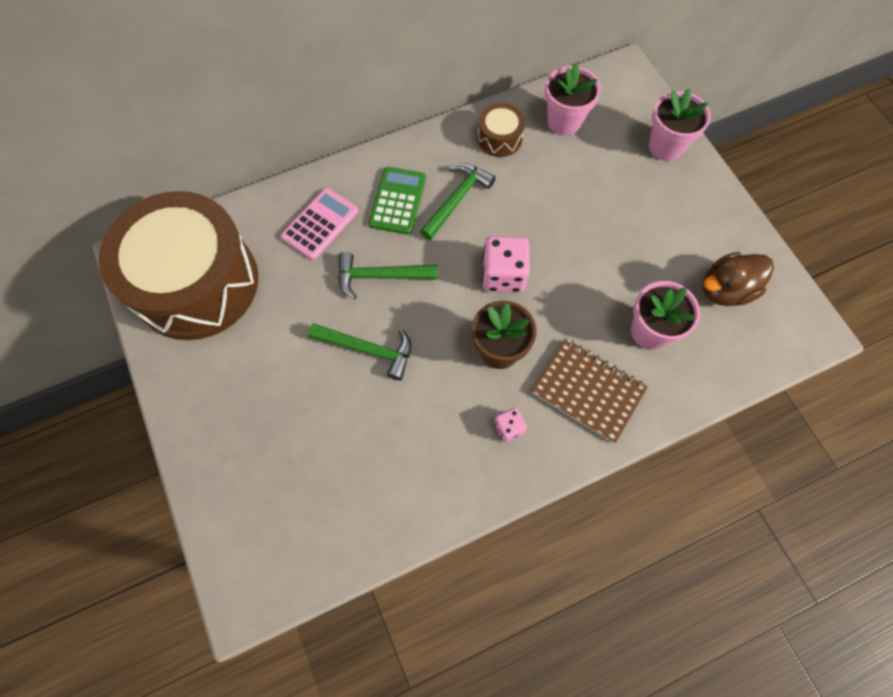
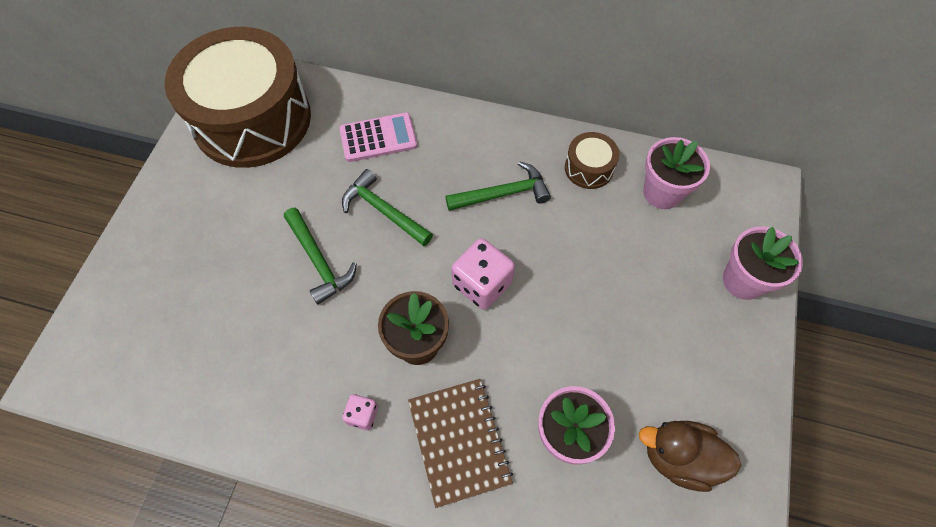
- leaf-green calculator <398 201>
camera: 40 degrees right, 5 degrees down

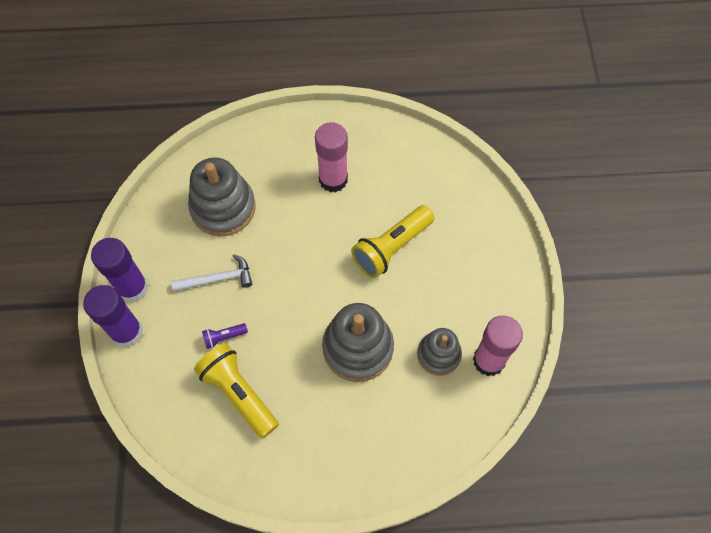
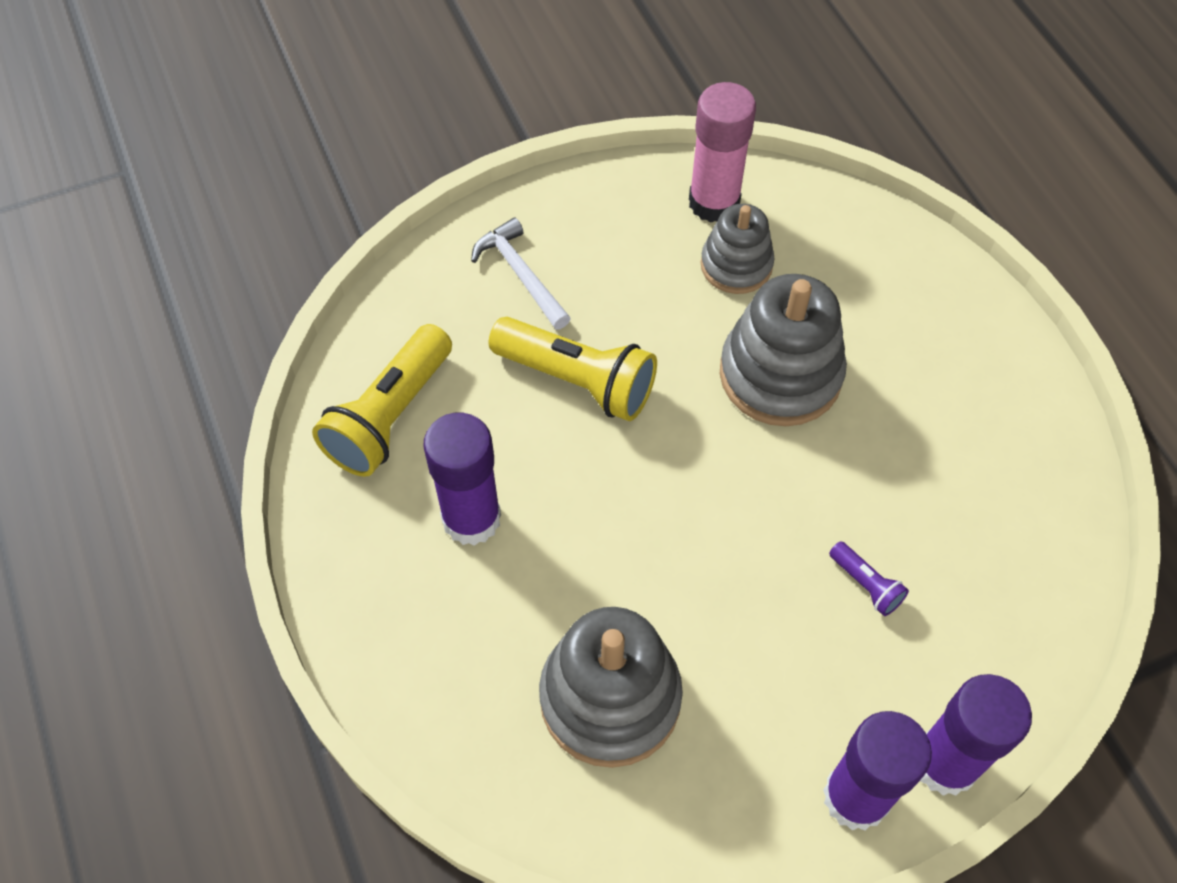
~ white hammer <218 279> to <521 274>
~ yellow torch <239 393> to <390 416>
~ rose-pink glue stick <333 180> to violet glue stick <471 518>
camera: 110 degrees left, 5 degrees down

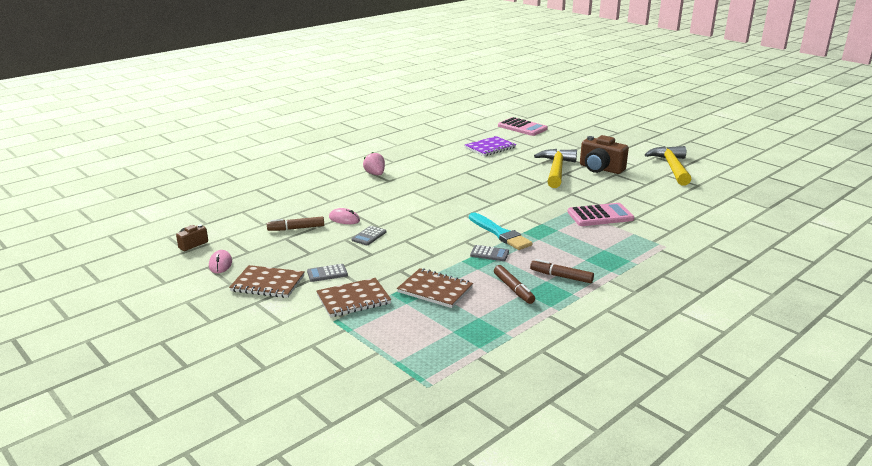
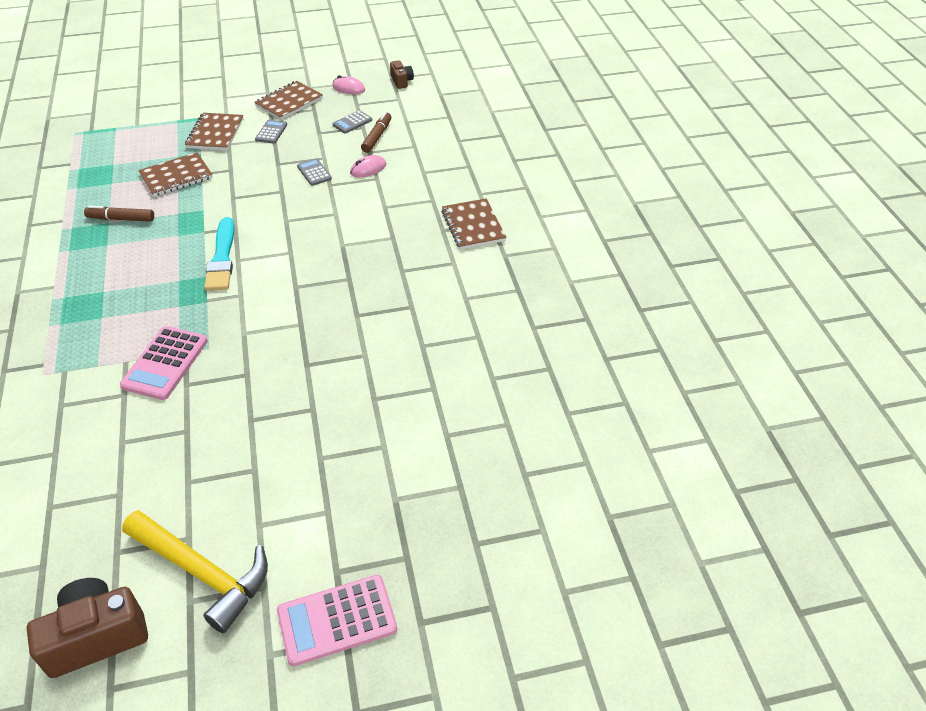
~ rose-pink berry <375 174> to russet notepad <473 226>
- violet notepad <490 148>
~ turquoise paint brush <500 233> = <222 258> 90 degrees counterclockwise
~ grey calculator <489 254> to <352 122>
~ rose-pink calculator <522 127> to <337 620>
- russet marker <561 276>
- yellow hammer <556 170>
~ russet photo camera <600 169> to <96 636>
camera: 120 degrees right, 20 degrees up

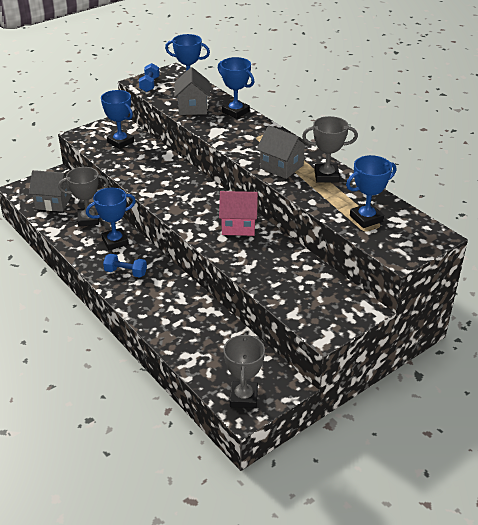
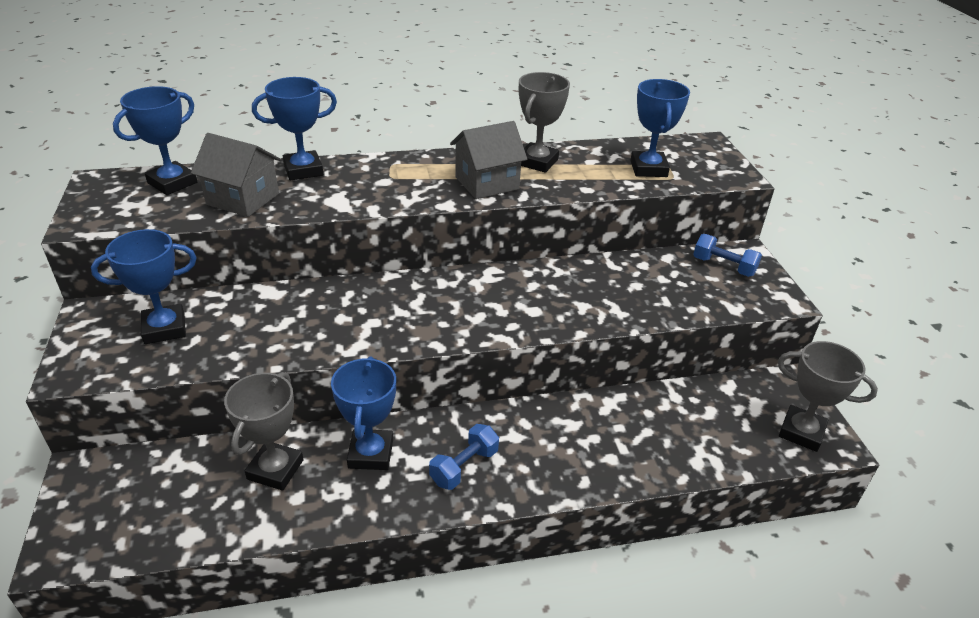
- grey cottage <53 202>
~ royal blue dumbbell <149 85> to <723 266>
- rose-pink cottage <238 226>
camera: 65 degrees left, 0 degrees up

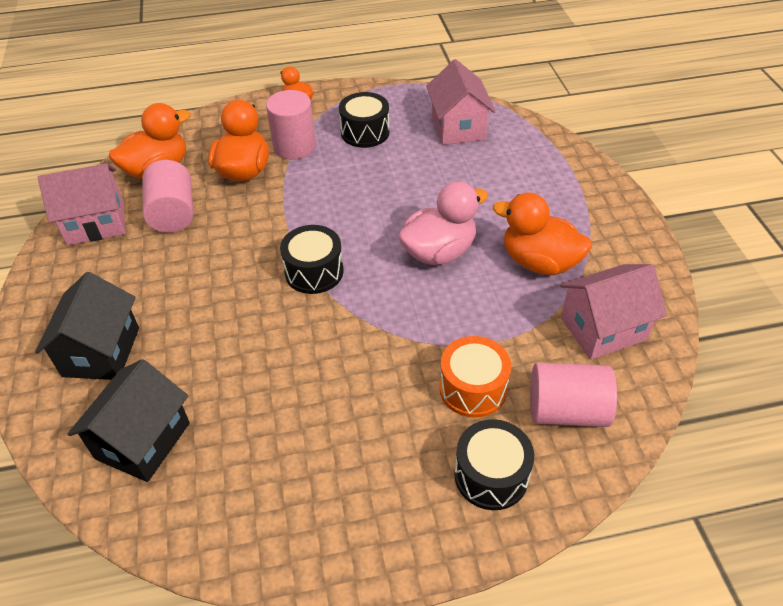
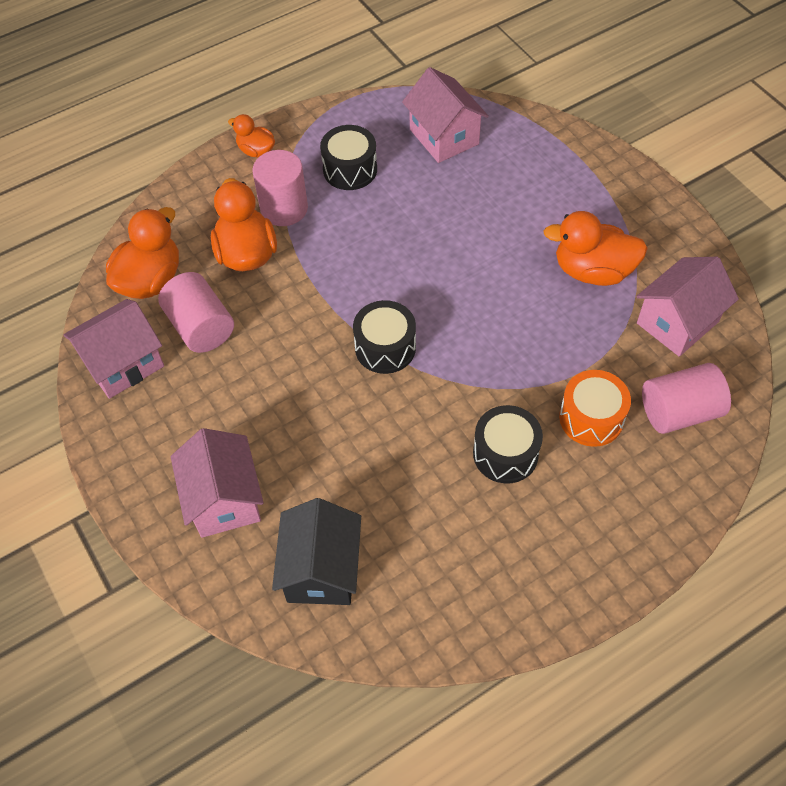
~ ebony cottage <101 352> to rose-pink cottage <224 499>
- rose-pink rubber duck <439 252>
~ ebony drum <491 475> to <505 454>
camera: 20 degrees left, 10 degrees up

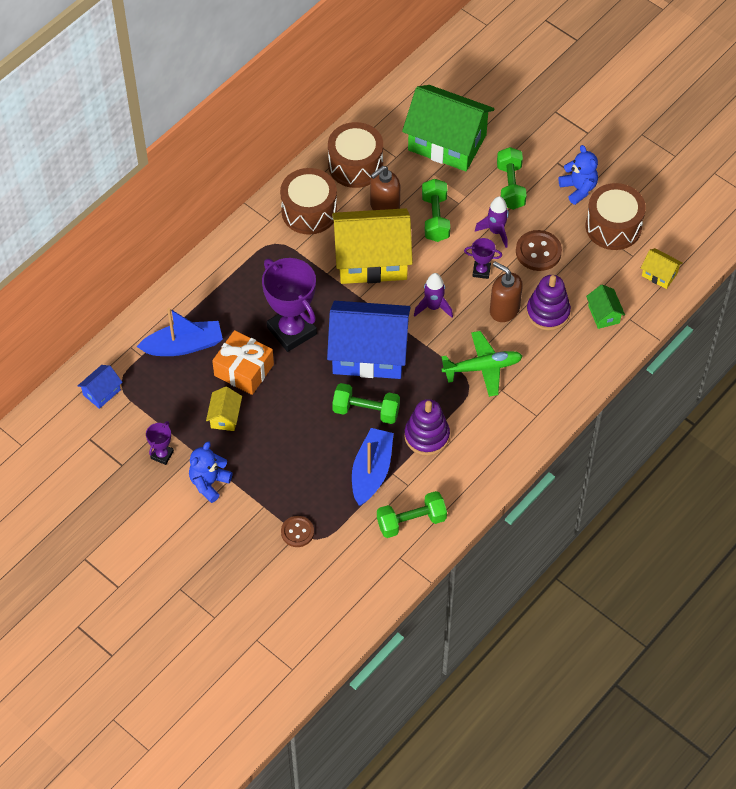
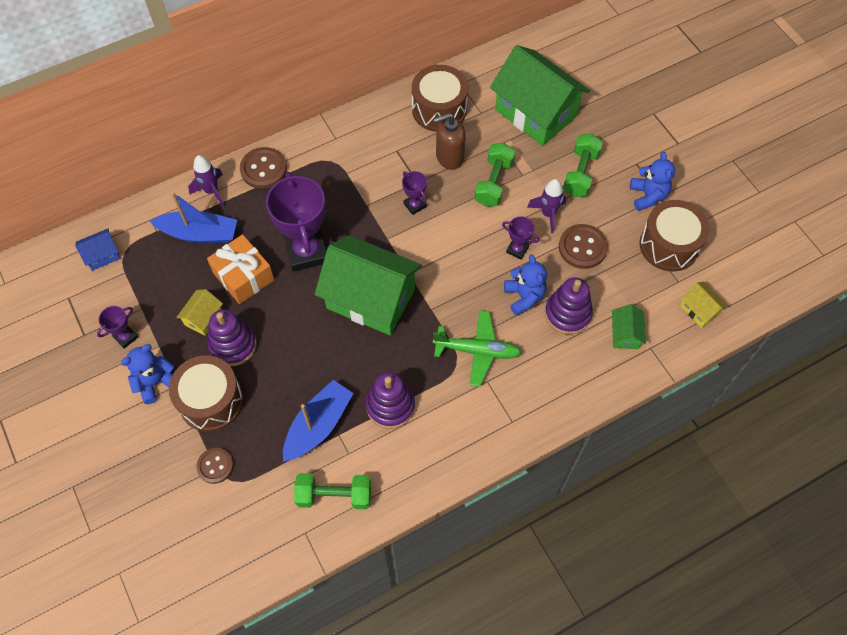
~ russet drum <309 211> to <211 401>
~ royal blue cottage <369 353> to leaf-green cottage <370 298>
~ yellow cottage <372 260> to violet prize cup <414 205>
- leaf-green dumbbell <366 411>
~ violet toy rocket <433 307> to <211 191>
~ russet soap dispenser <504 310> to royal blue stuffed bear <524 296>
+ violet ring stacker <233 345>
+ russet sewing button <263 169>
camera: 20 degrees right, 5 degrees up

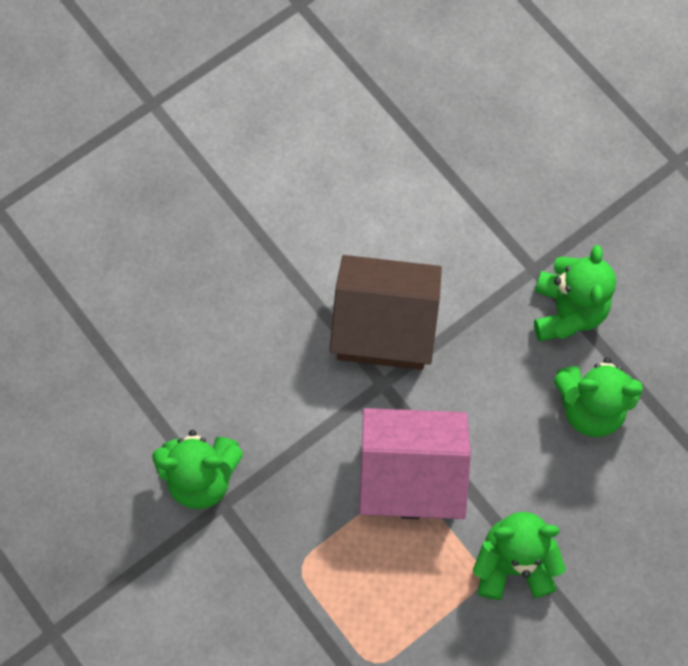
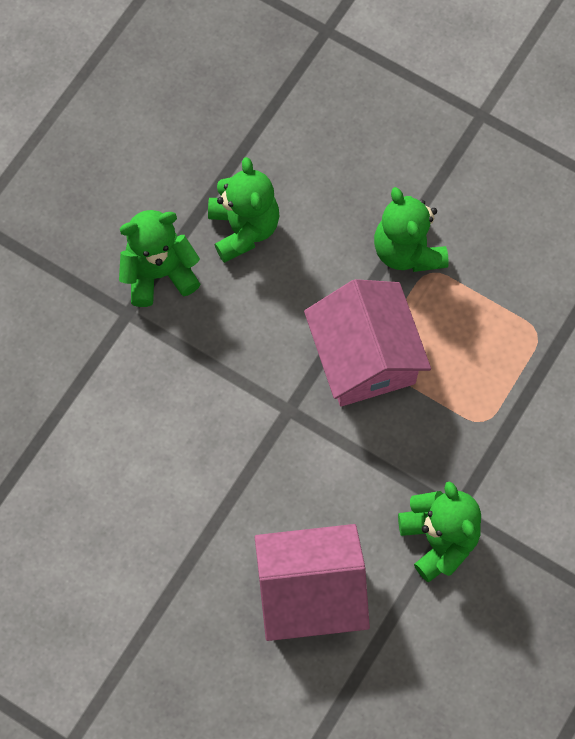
- russet cottage <384 327>
+ rose-pink cottage <310 592>
camera: 110 degrees left, 0 degrees up

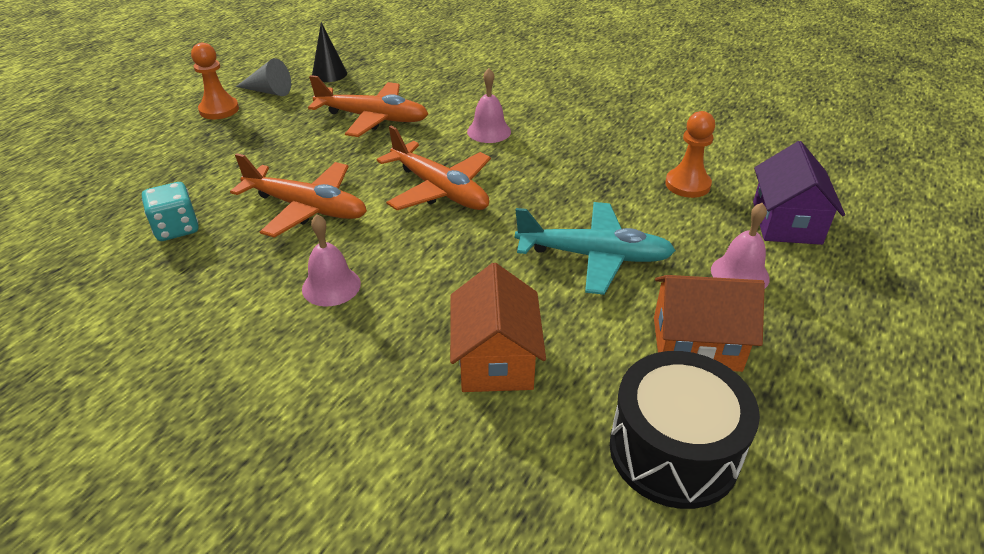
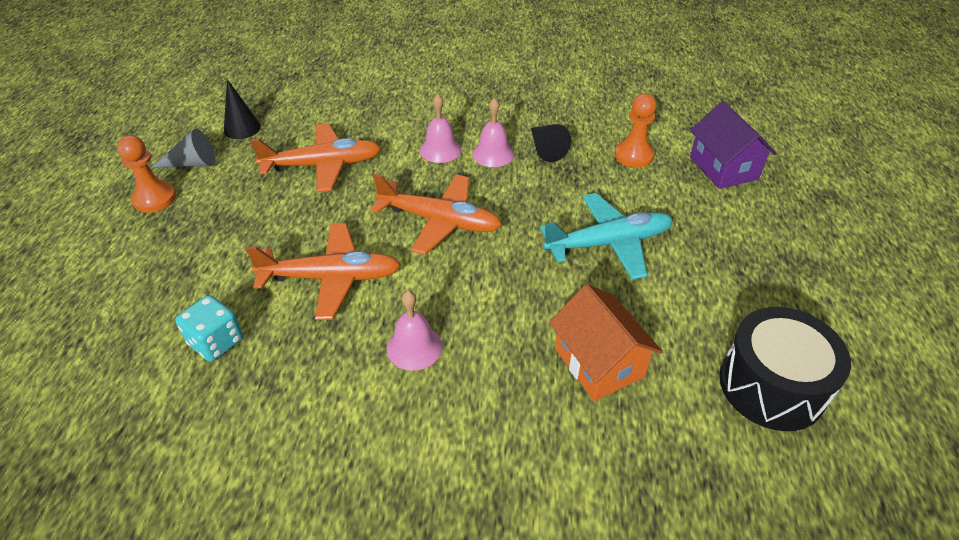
- orange cottage <696 344>
~ rose-pink bell <740 274> to <493 154>
+ ebony solid cone <546 149>
camera: 25 degrees left, 5 degrees up

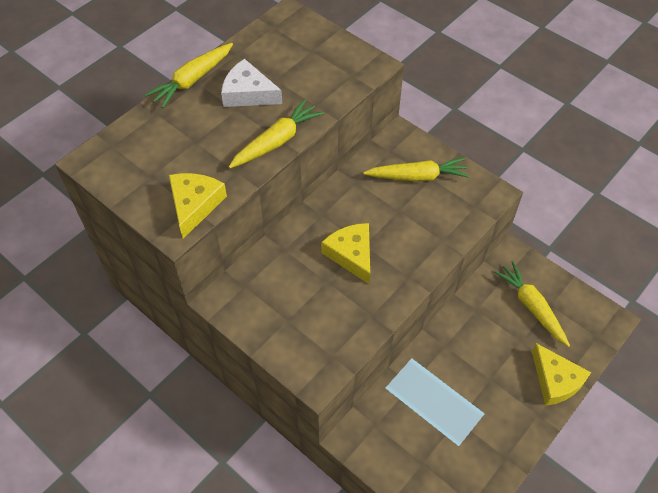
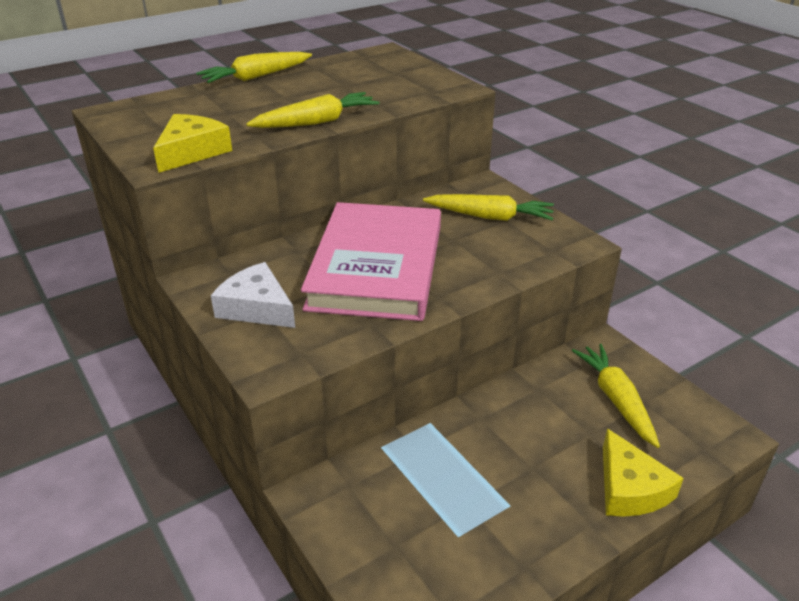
~ white piece of cheese <248 93> to <256 307>
~ yellow piece of cheese <351 254> to rose-pink hardback <376 267>
camera: 15 degrees right, 20 degrees down

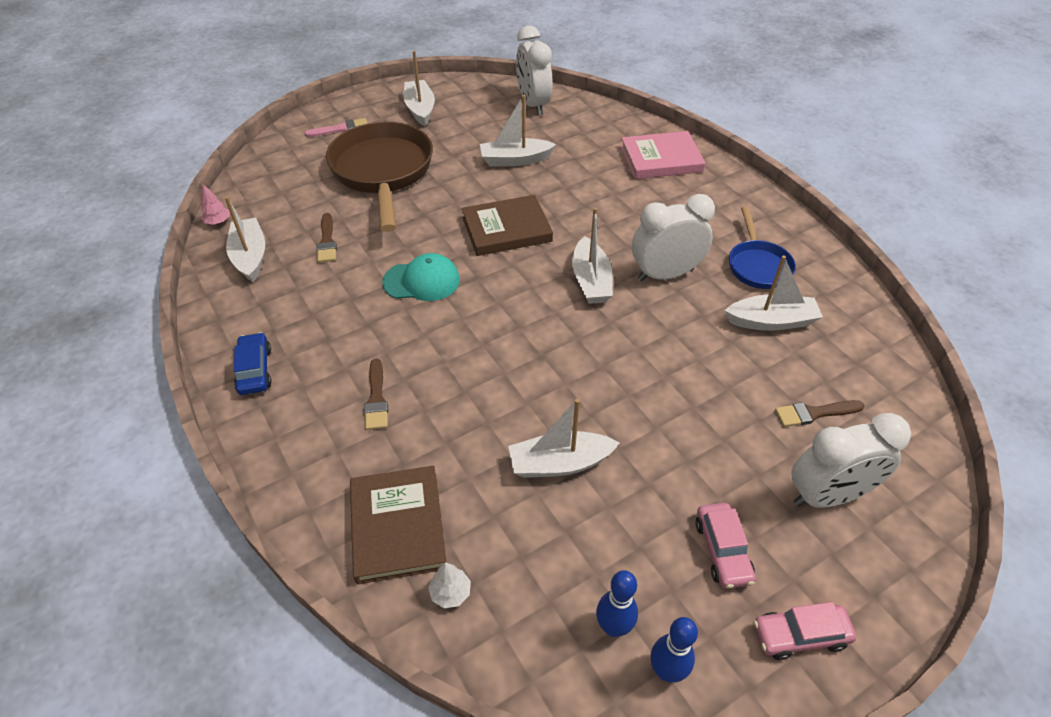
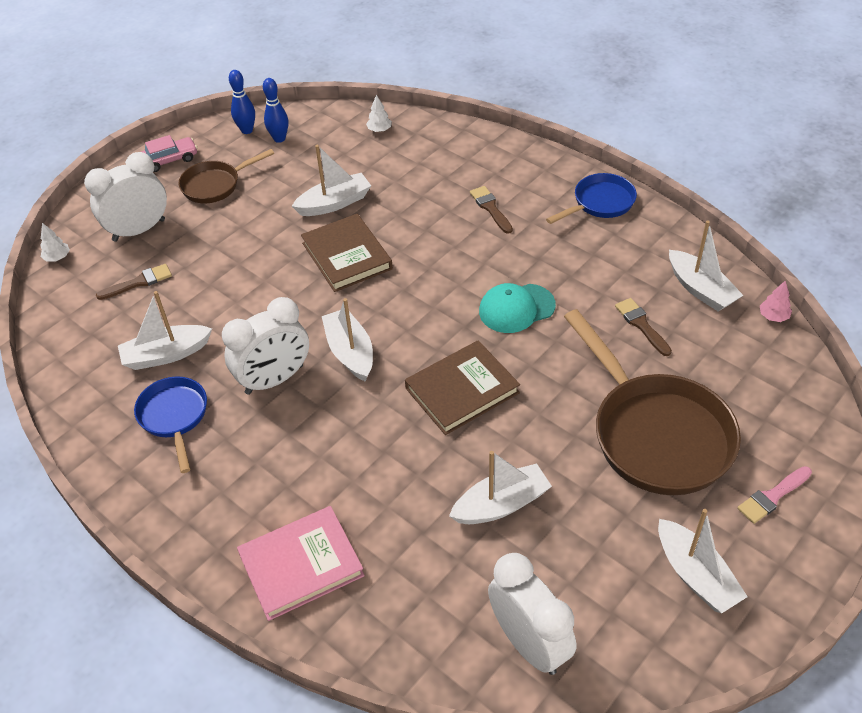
~ royal blue car <255 370> to royal blue pan <600 203>
~ russet hardback <398 526> to <347 256>
~ rose-pink car <722 550> to russet pan <215 185>
+ white fir tree <57 258>
camera: 165 degrees right, 0 degrees up

